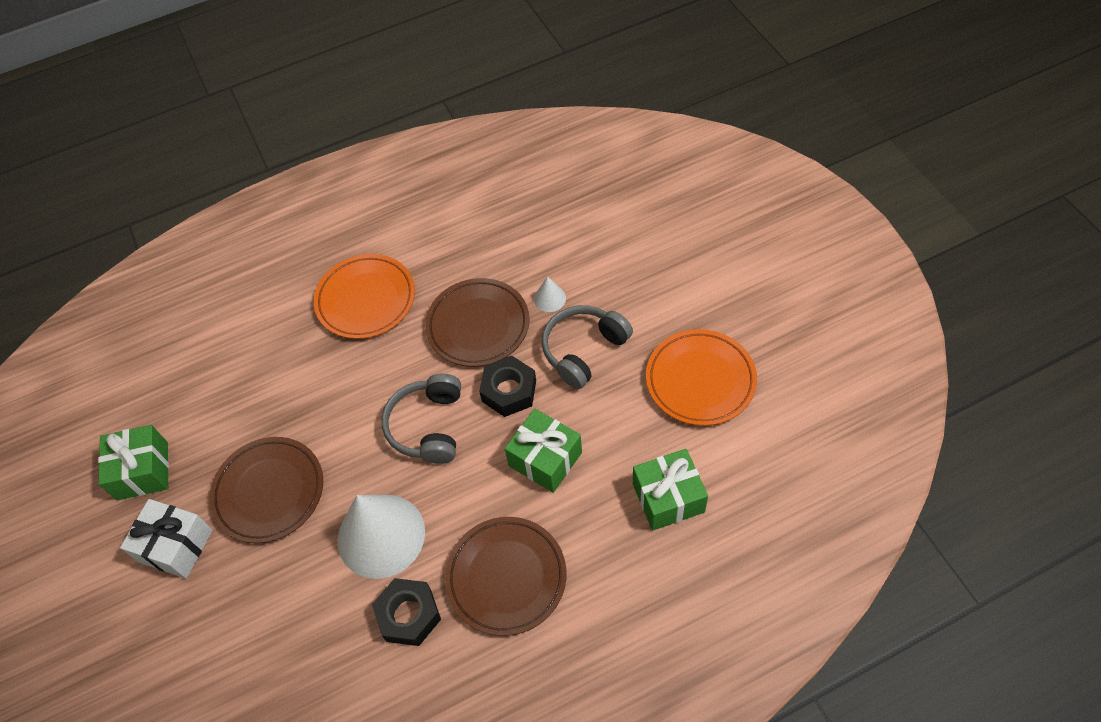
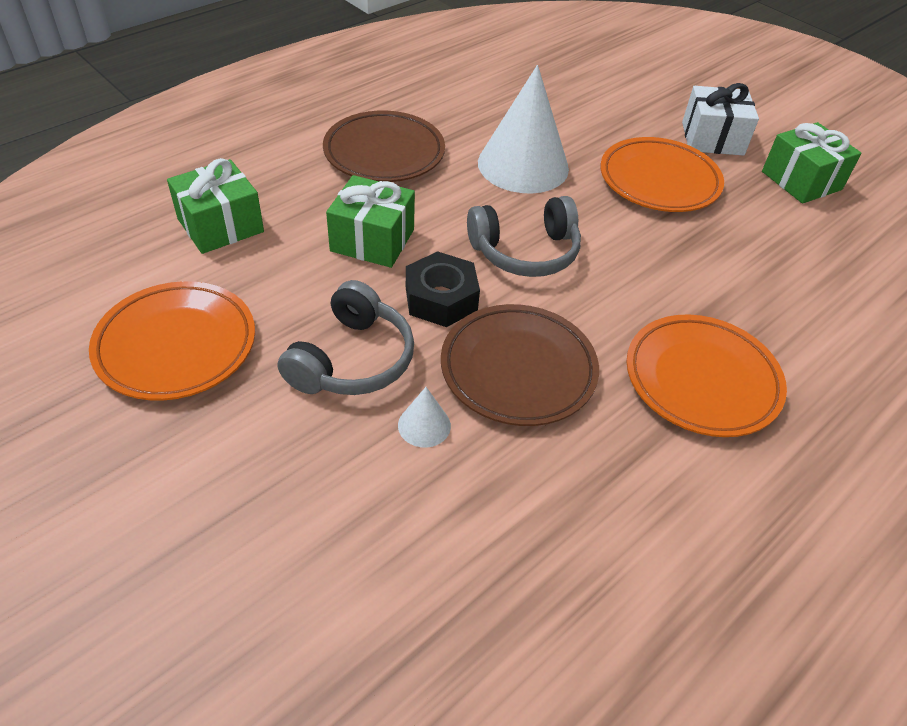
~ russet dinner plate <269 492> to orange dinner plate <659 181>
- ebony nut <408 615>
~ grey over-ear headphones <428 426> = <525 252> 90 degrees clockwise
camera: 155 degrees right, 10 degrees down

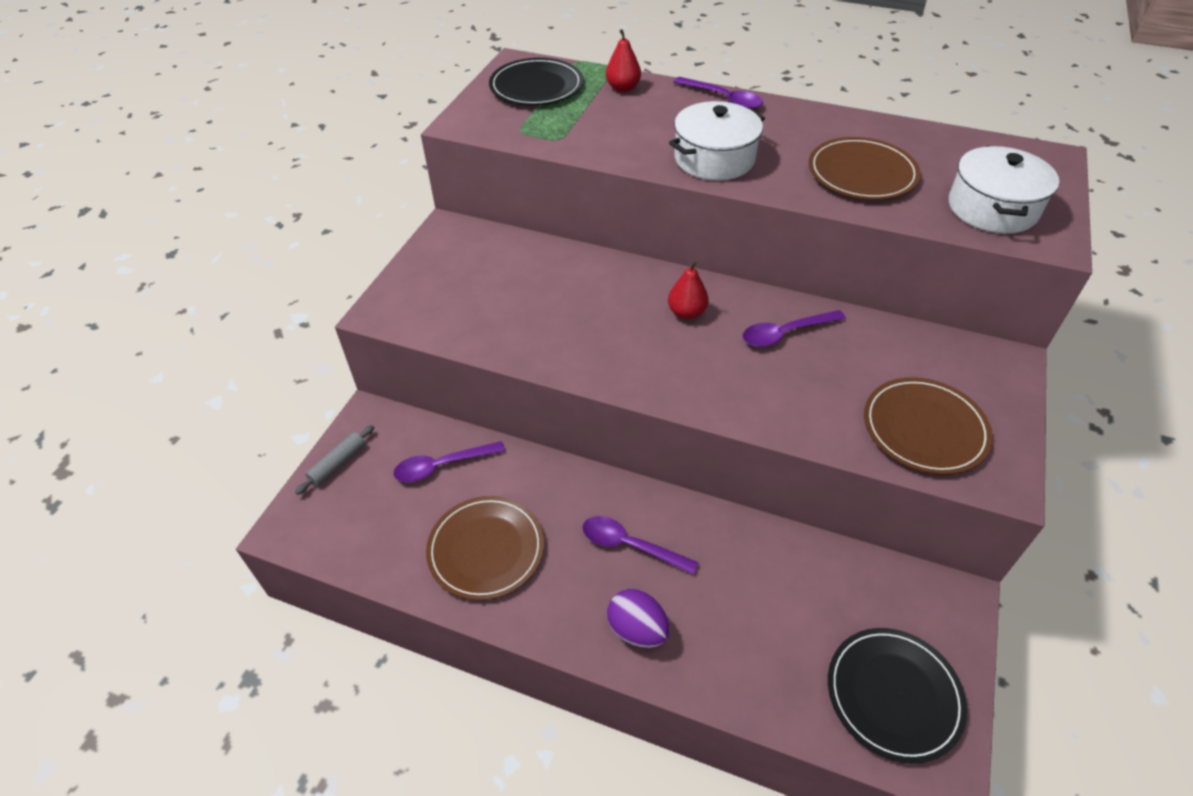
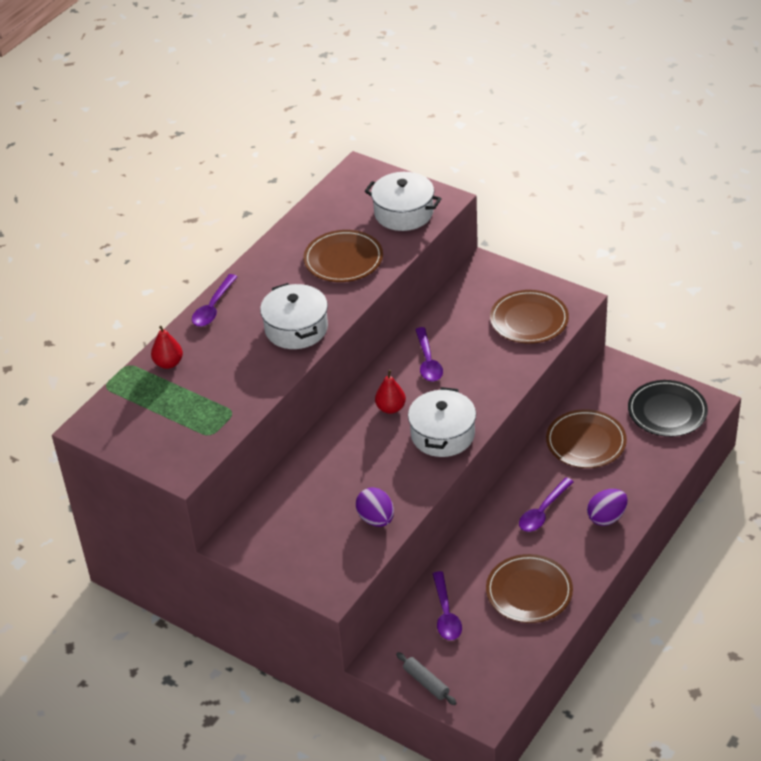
- ebony dinner plate <536 86>
~ violet teaspoon <723 99> = <213 307> 150 degrees clockwise
+ violet egg shape <376 519>
+ white pot <442 435>
+ russet dinner plate <586 442>
camera: 75 degrees left, 5 degrees down

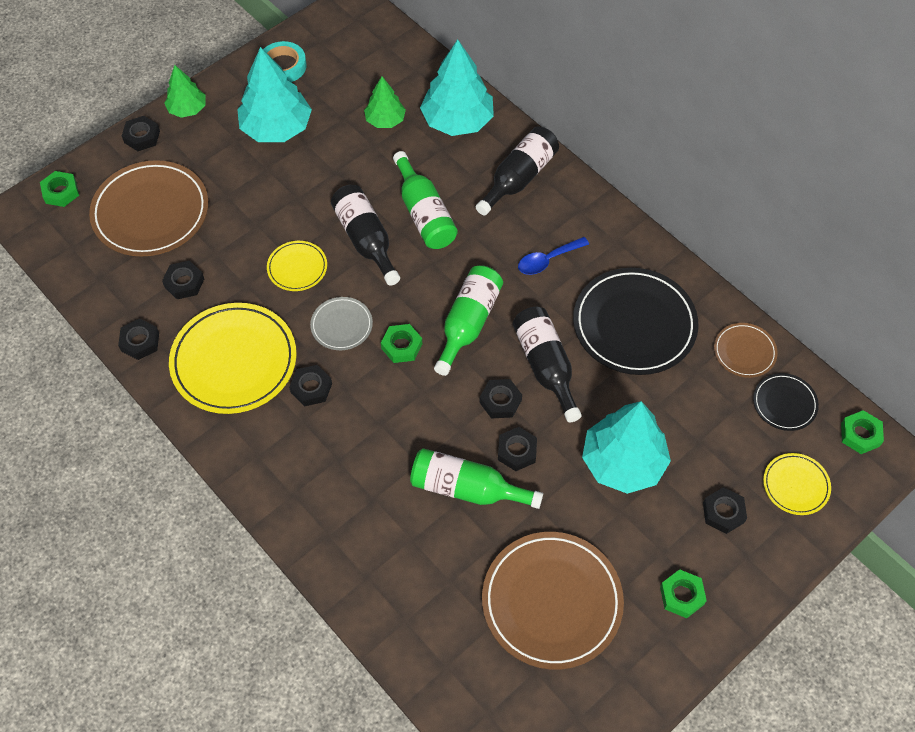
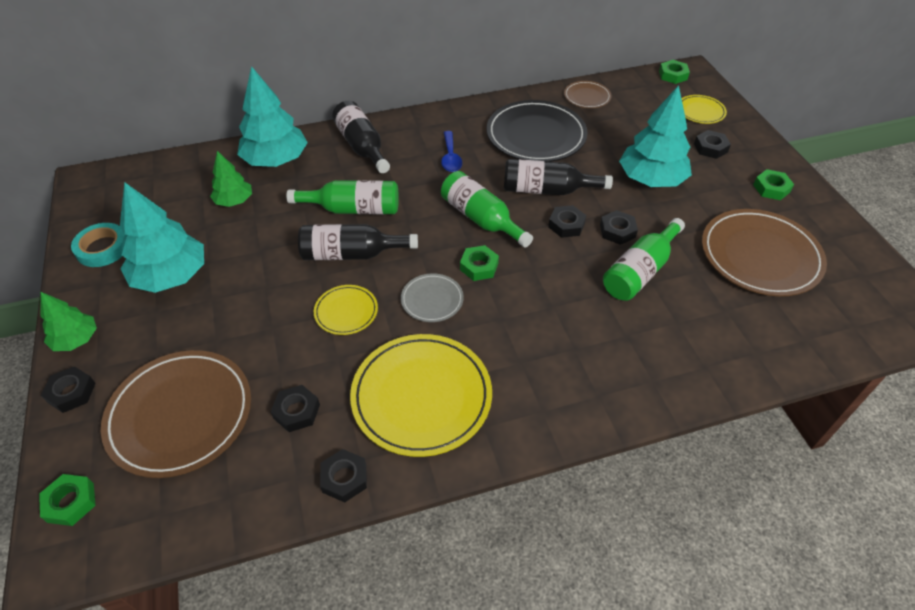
- ebony nut <311 388>
- ebony dinner plate <784 403>
camera: 65 degrees left, 10 degrees down

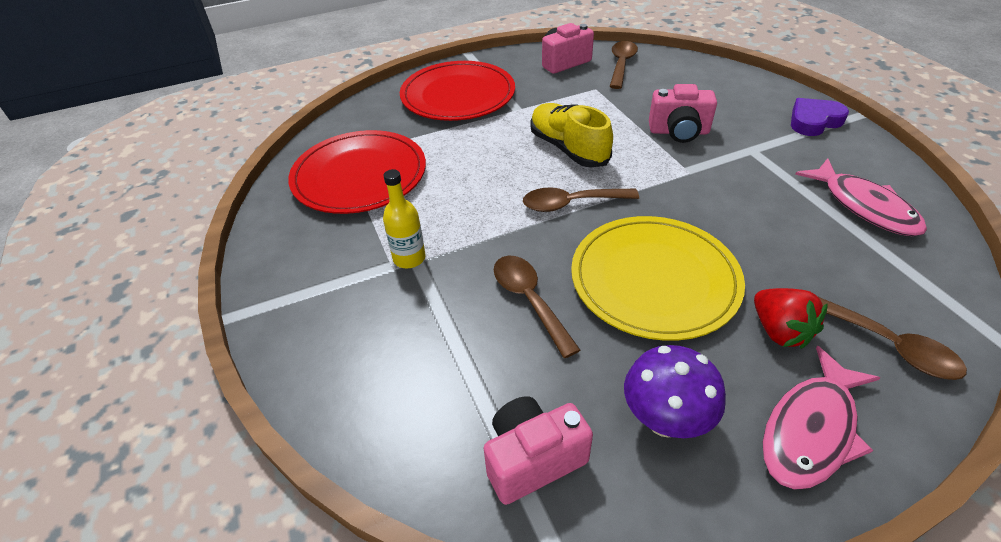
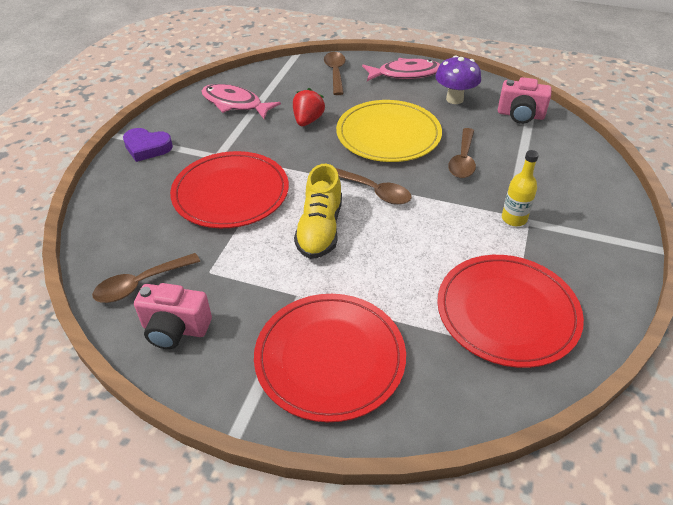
~ rose-pink photo camera <679 132> to scarlet dinner plate <231 193>
~ scarlet berry <779 331> to <308 121>
~ rose-pink toy fish <864 206> = <235 104> 75 degrees counterclockwise
camera: 140 degrees left, 0 degrees up

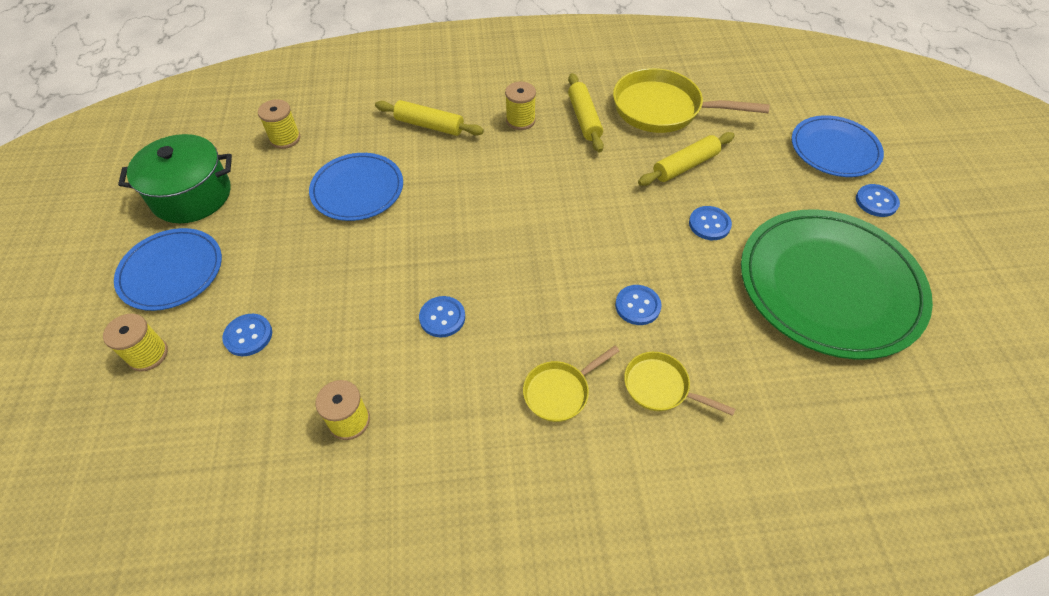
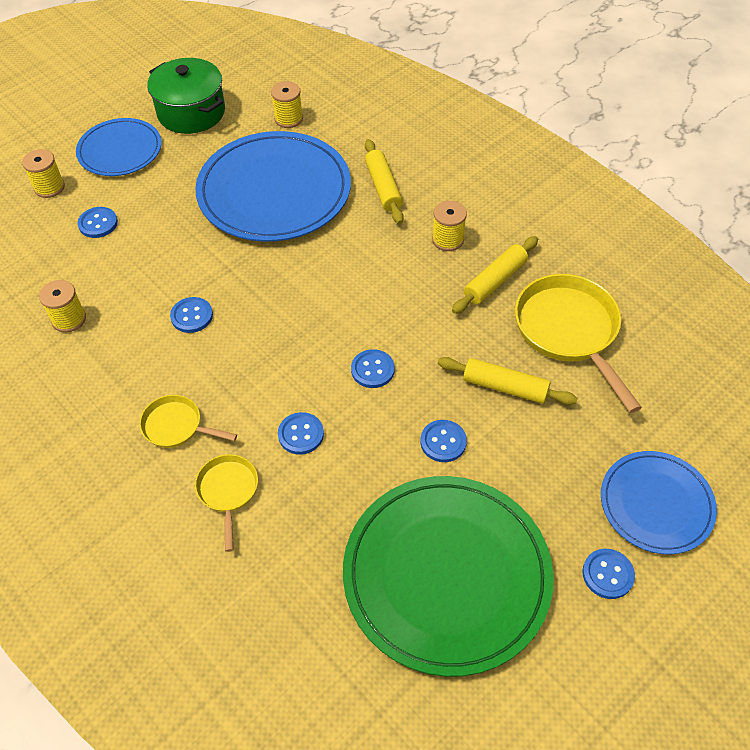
~ royal blue dinner plate <357 189> = <274 191> x1.75
+ royal blue sewing button <372 370>
camera: 55 degrees right, 0 degrees up

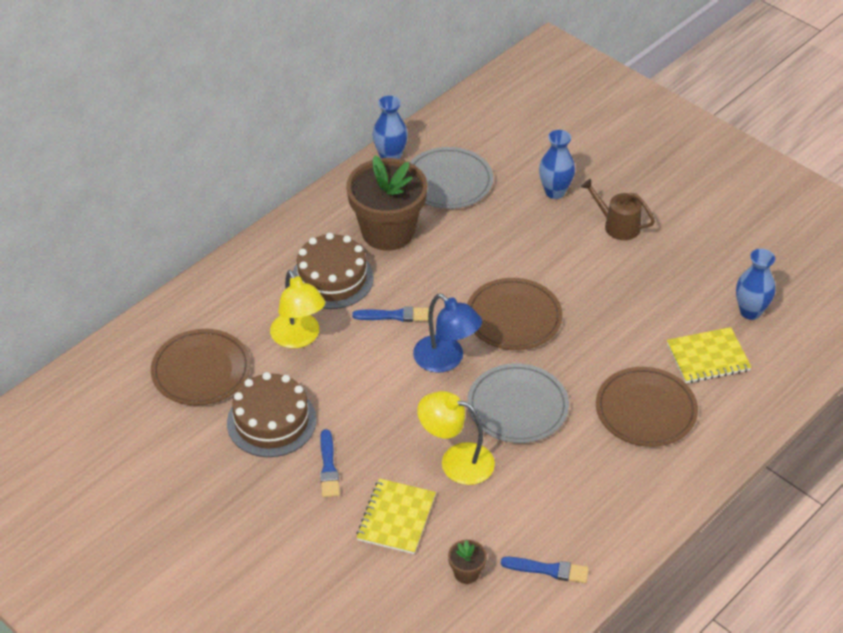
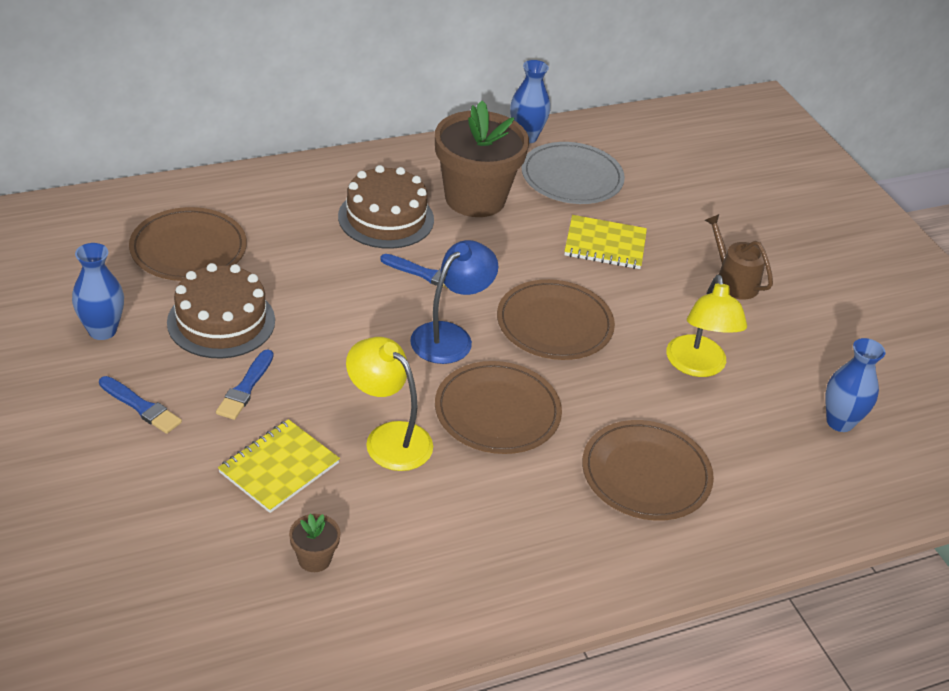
~ yellow reading lamp <299 338> to <697 366>
~ royal blue reading lamp <446 360> = <450 336> 120 degrees counterclockwise
~ grey dinner plate <517 406> to russet dinner plate <497 411>
~ royal blue paint brush <548 570> to <141 406>
~ royal blue flower vase <555 192> to <102 330>
~ yellow notepad <708 357> to <605 244>
camera: 20 degrees right, 5 degrees down

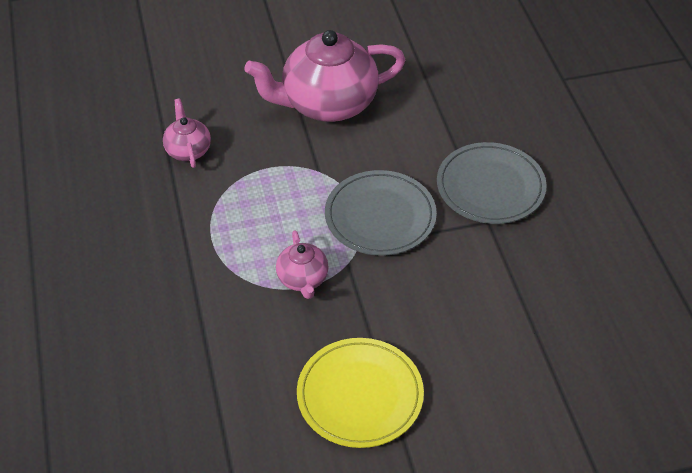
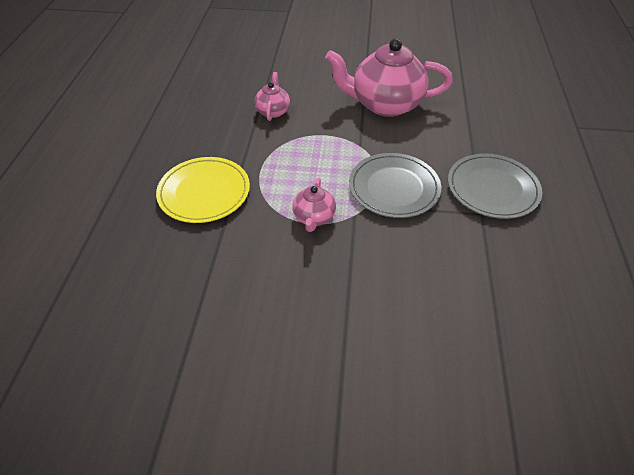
~ yellow dinner plate <360 395> to <204 192>
camera: 20 degrees right, 0 degrees up

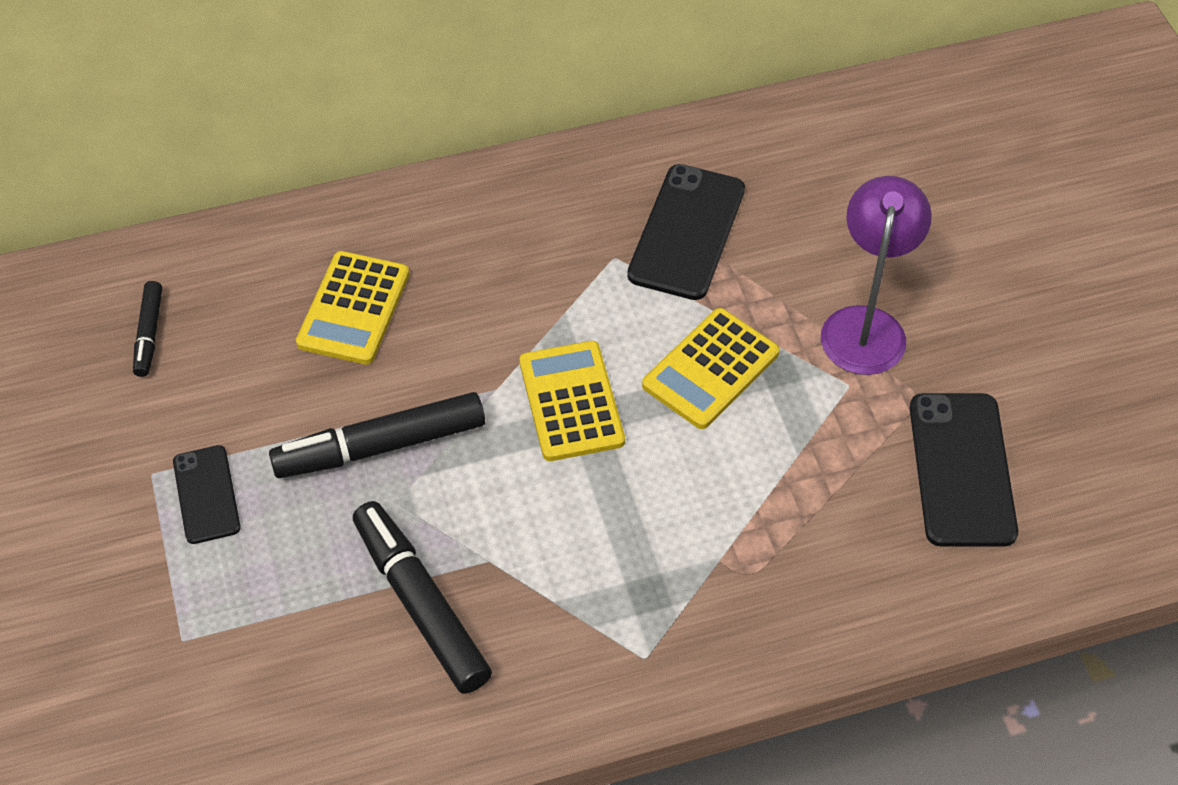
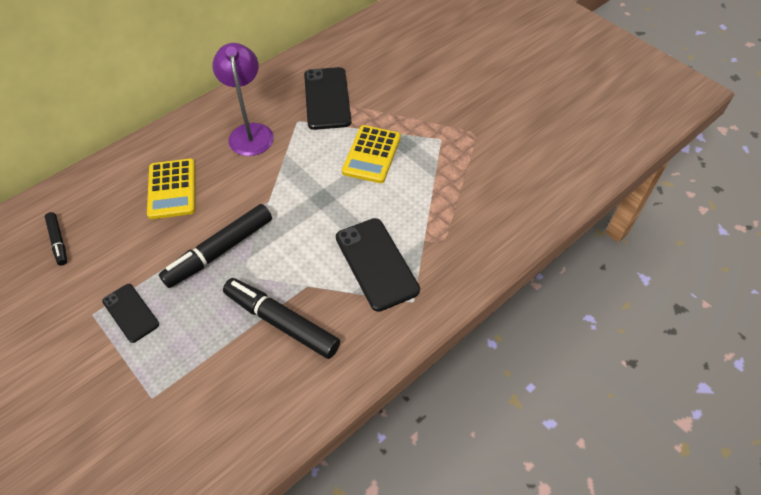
- yellow calculator <571 402>
~ violet reading lamp <865 325> to <250 132>
~ ebony smartphone <961 469> to <376 263>
camera: 25 degrees left, 0 degrees up

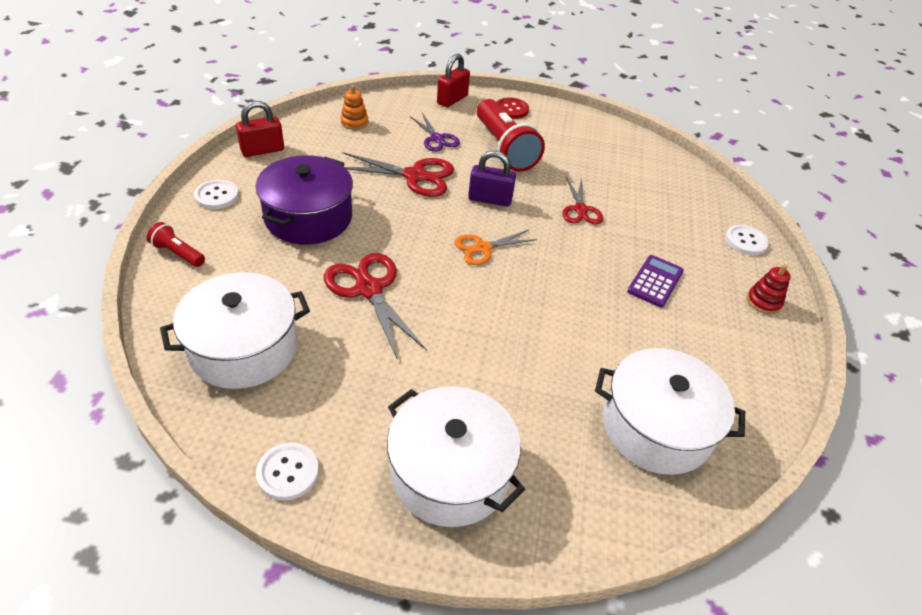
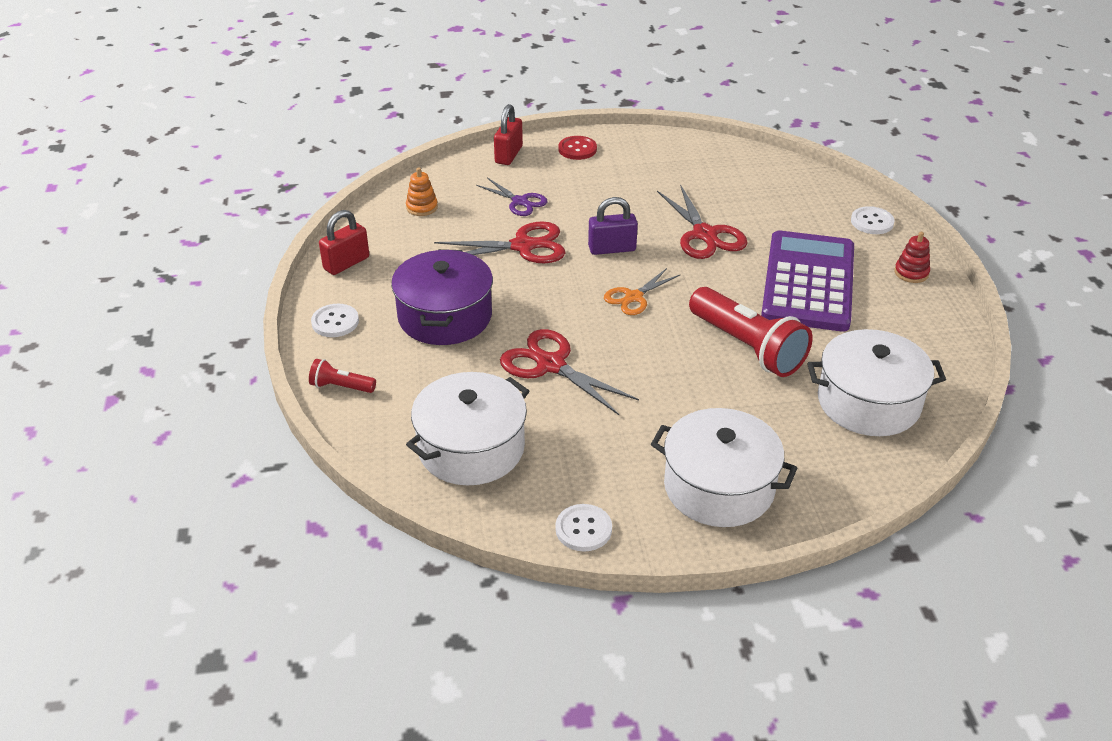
~ scarlet torch <504 148> to <747 347>
~ scarlet scissors <580 209> = <705 234> x1.56
~ violet calculator <655 281> = <808 282> x2.22
camera: 15 degrees left, 5 degrees down

